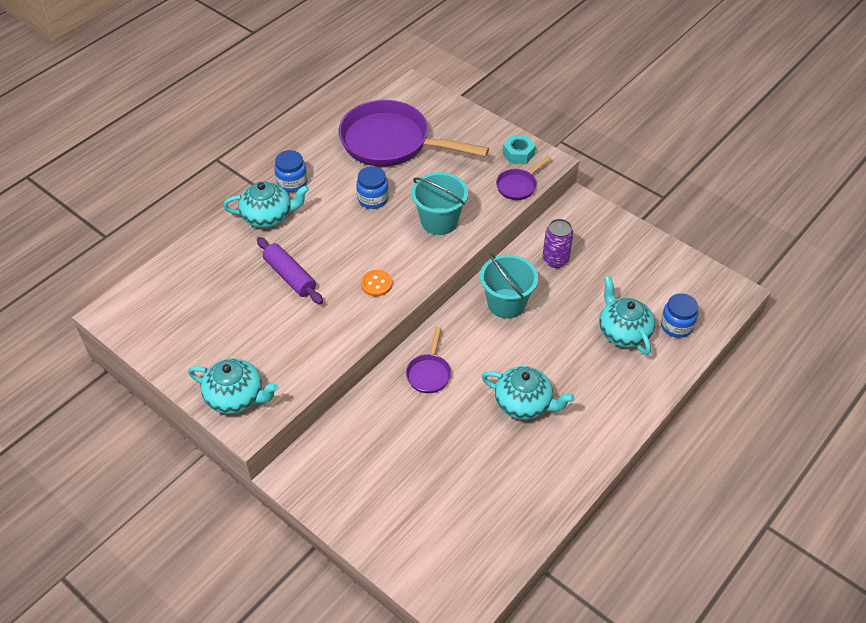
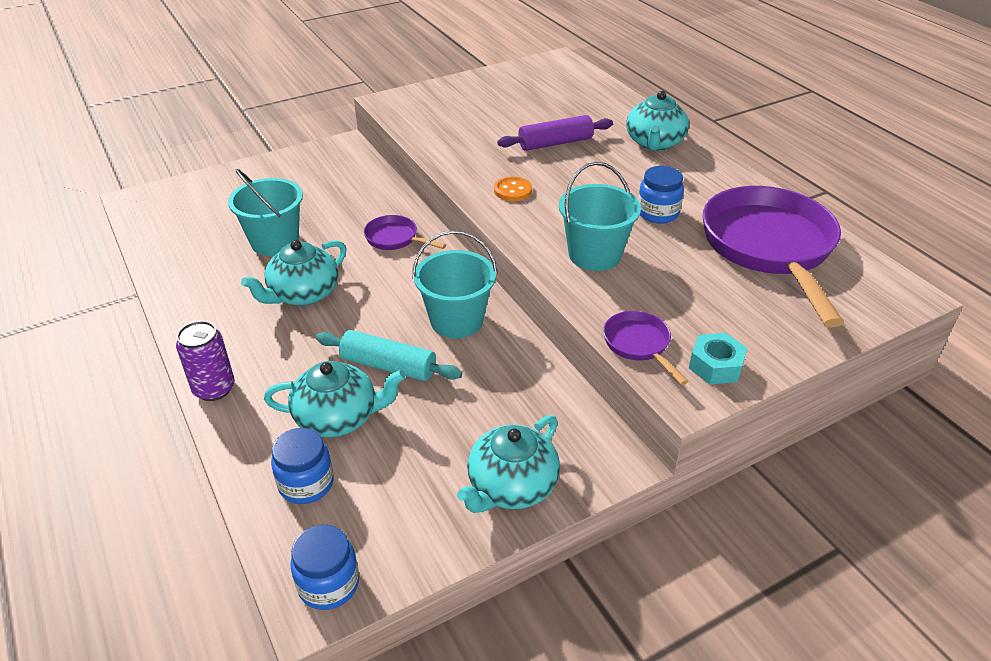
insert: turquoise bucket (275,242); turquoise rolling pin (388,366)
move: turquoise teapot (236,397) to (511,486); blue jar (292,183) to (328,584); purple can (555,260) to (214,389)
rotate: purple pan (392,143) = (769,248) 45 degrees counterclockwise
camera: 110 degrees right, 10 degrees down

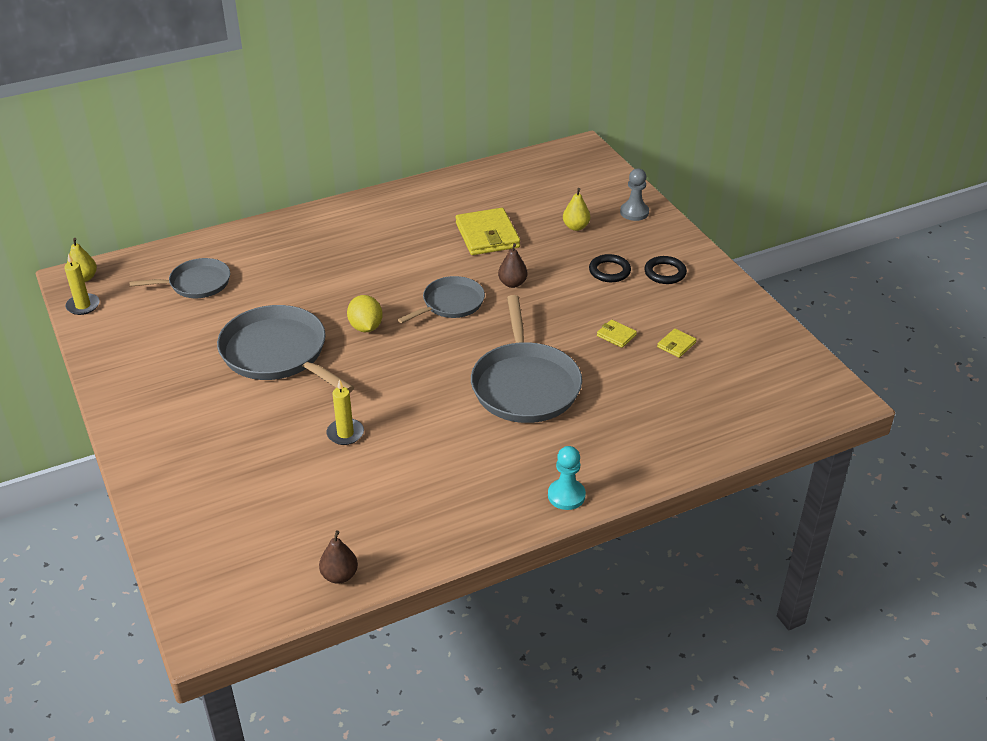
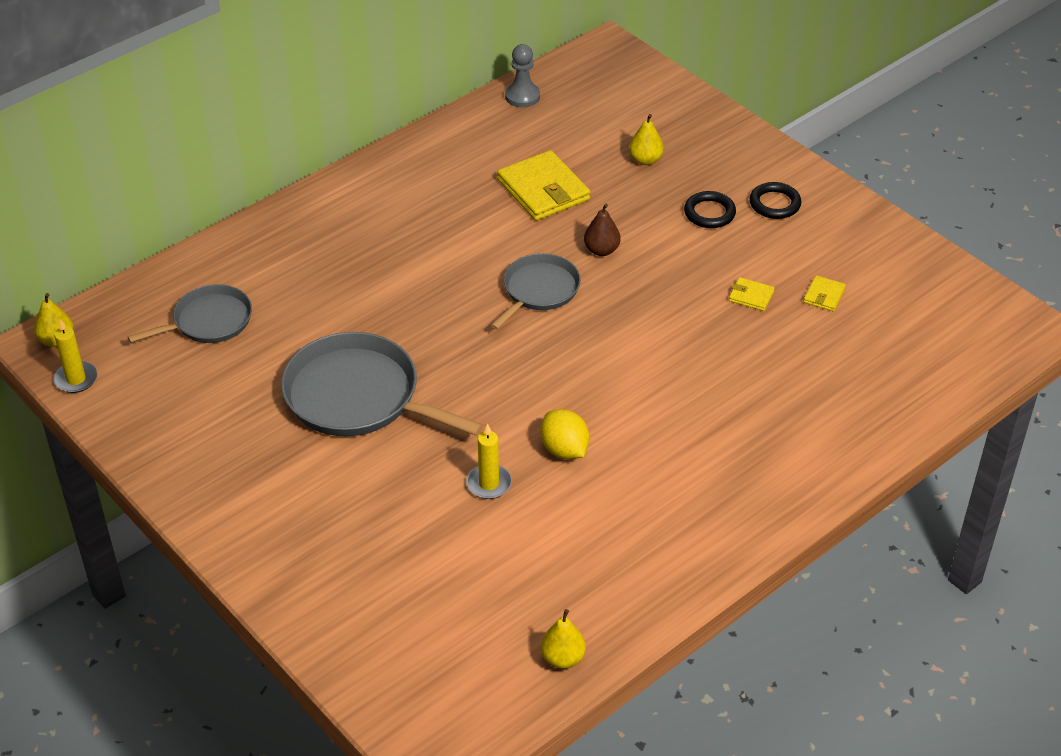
delete: grey pan (525,385); turquoise pawn (566,496)
move: yellow lemon (366,327) to (564,450); grey pawn (634,212) to (522,96)
recolor: brown pear (339,575) to yellow pear (562,658)
camera: 15 degrees left, 5 degrees up

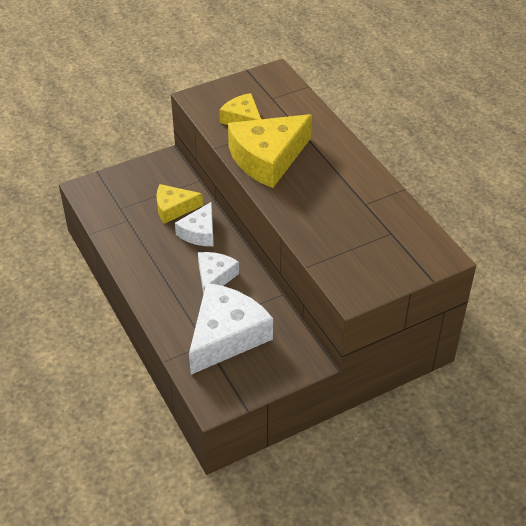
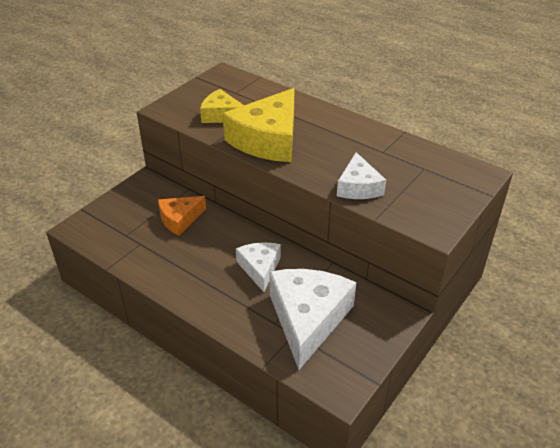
move: white cheese (199,232) to (358,187)
recolor: yellow cheese (174,208) to orange cheese (180,219)
camera: 25 degrees left, 5 degrees down

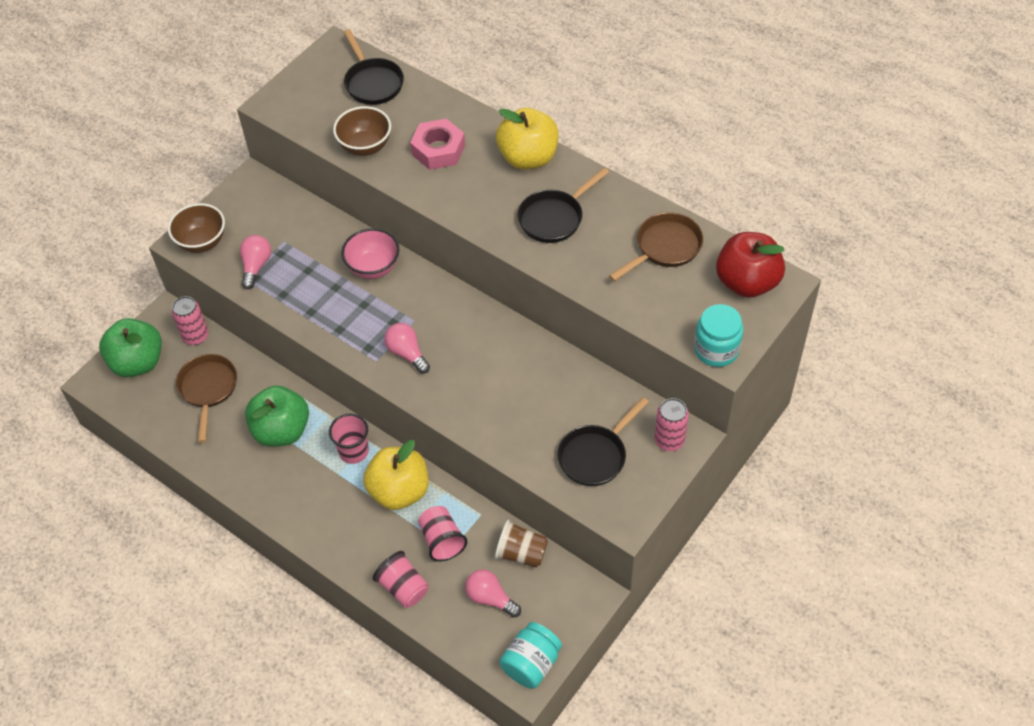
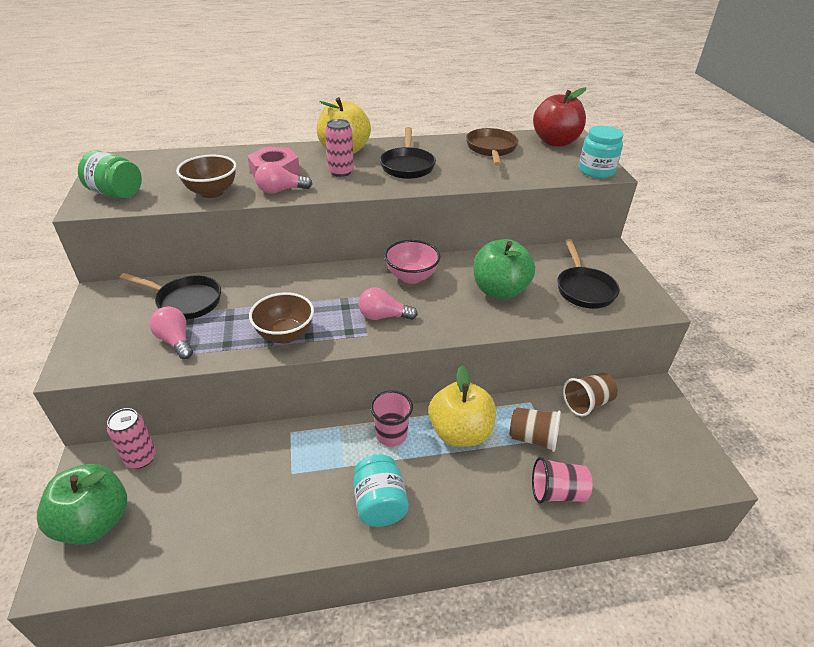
delete: brown pan (208,390)
insert: green jar (116,193)
move: brown bowl (202,242) to (285,335); green apple (281,430) to (499,290); pink bowl (373,267) to (411,277); black pan (372,82) to (185,301); pink light bulb (490,598) to (280,190); turquoise jar (531,664) to (379,504); pink can (669,440) to (341,172)
recolor: pink cup (442,540) to brown cup (533,438)
camera: 50 degrees left, 15 degrees down

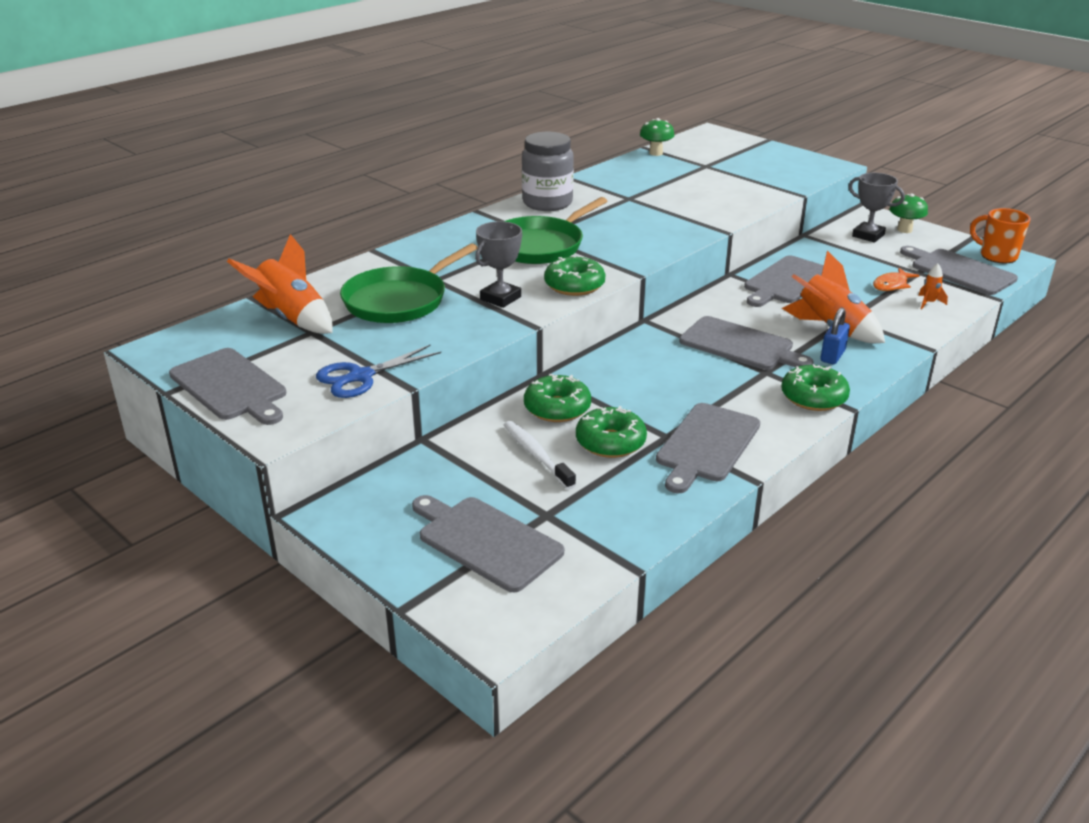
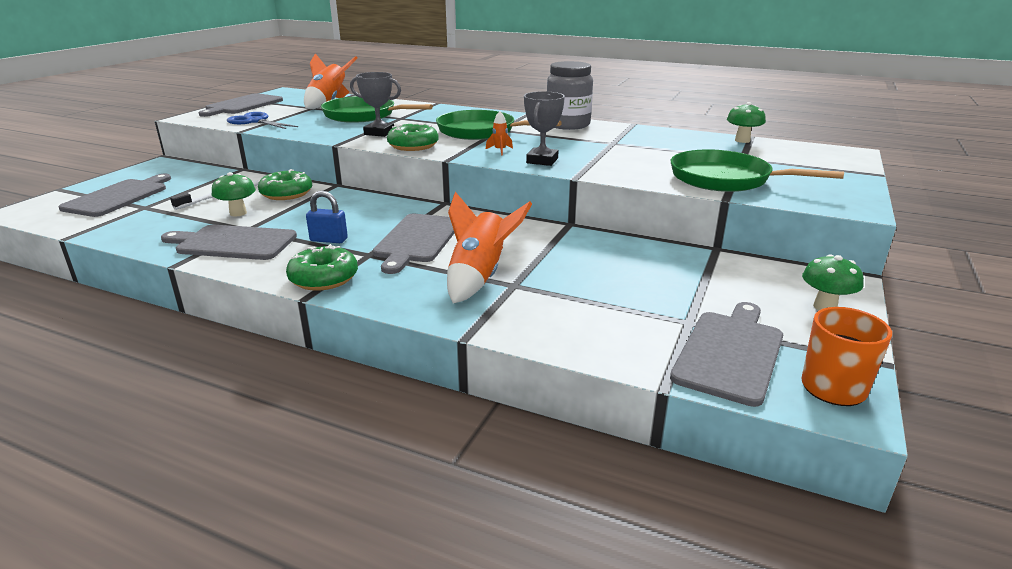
delete: grey cutting board (786,282); orange fish (891,285)
insert: green pan (725,179)
move: blue padlock (832,356) to (329,240); grey trophy (868,235) to (542,161); orange rocket (929,303) to (500,150)
replace: green donut (610,442) to green mushroom (238,213)
camera: 70 degrees right, 5 degrees down

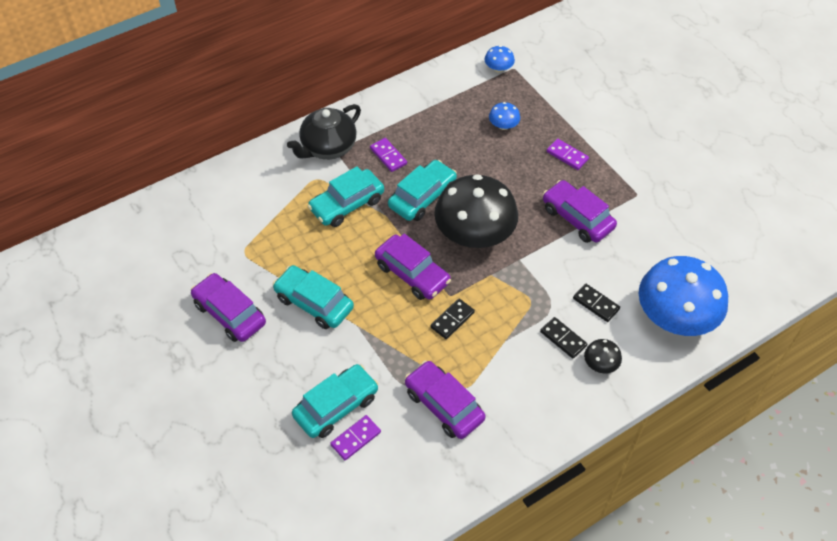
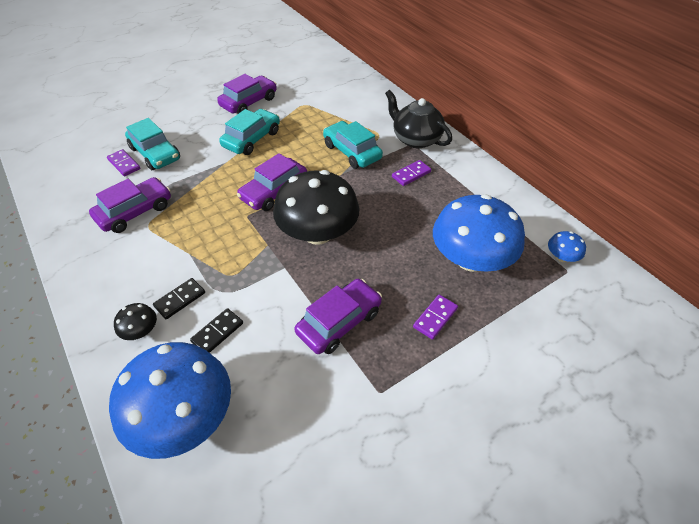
delete: turquoise car (422,197); black domino (452,320)
resize: blue mushroom (503,125) = (471,259) x2.41
camera: 90 degrees right, 5 degrees down

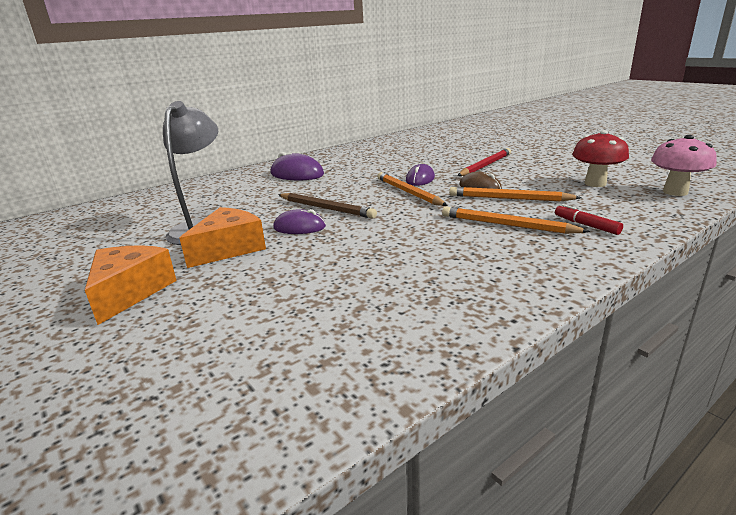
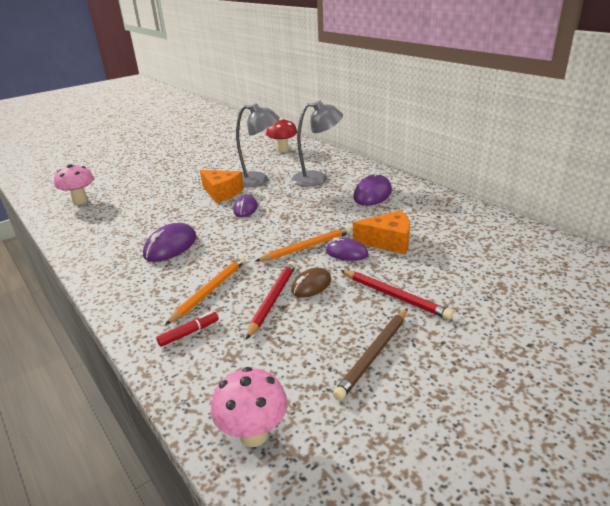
insert: pink mushroom (80,201); purple mouse (170,246); grey lamp (317,178)
move: orange cheese (130,292) to (388,242); brown pencil (326,208) to (374,354); red mushroom (595,183) to (283,150)
recolor: orange pencil (509,198) to red pencil (273,299)
camera: 90 degrees right, 5 degrees up

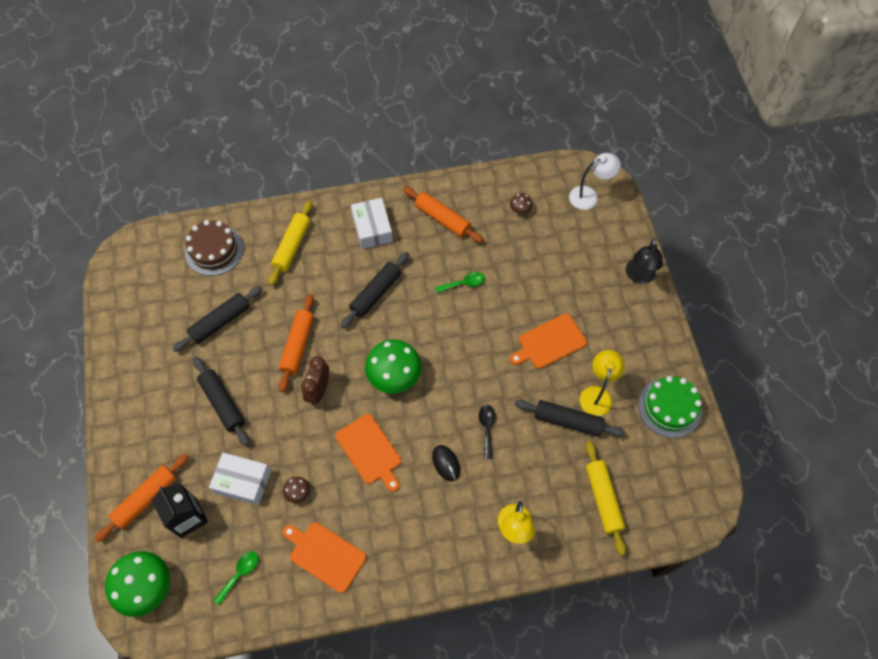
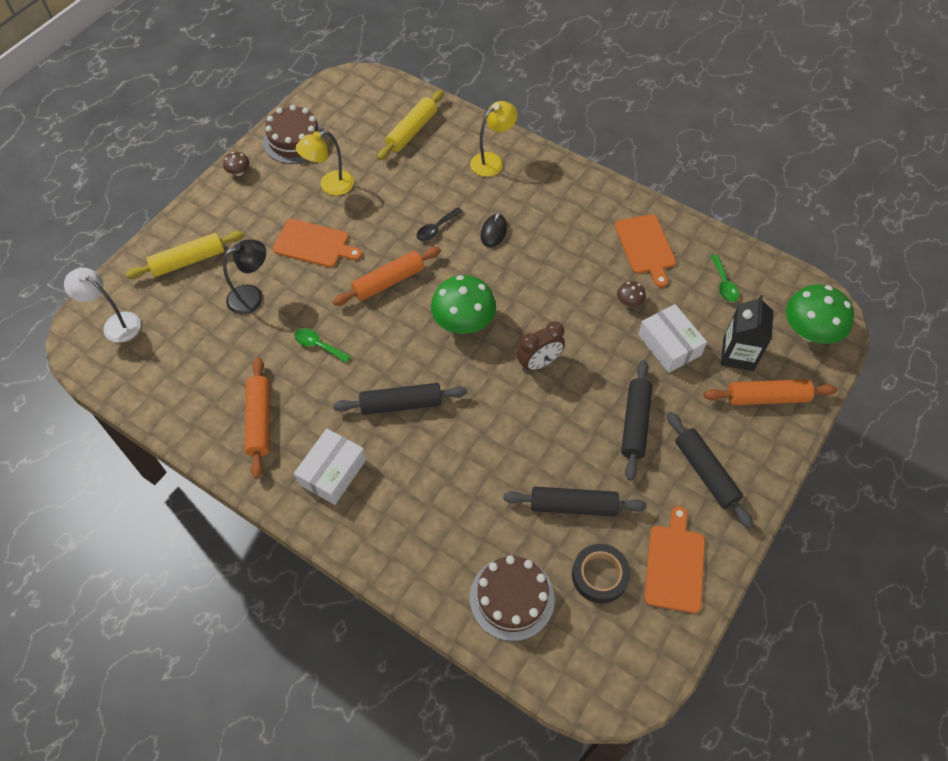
insert: black tape (599,575)
move: yellow rolling pin (292,246) to (188,261); orange rolling pin (298,345) to (388,282); orange cutting board (370,451) to (675,565); brown mushroom (520,209) to (239,172); black rolling pin (568,421) to (705,473); black lamp (638,277) to (252,296)
recolor: green cake (669,407) to brown cake (294,140)
rotate: green spoon (240,574) = (724,284) 90 degrees counterclockwise
camera: 135 degrees left, 5 degrees down

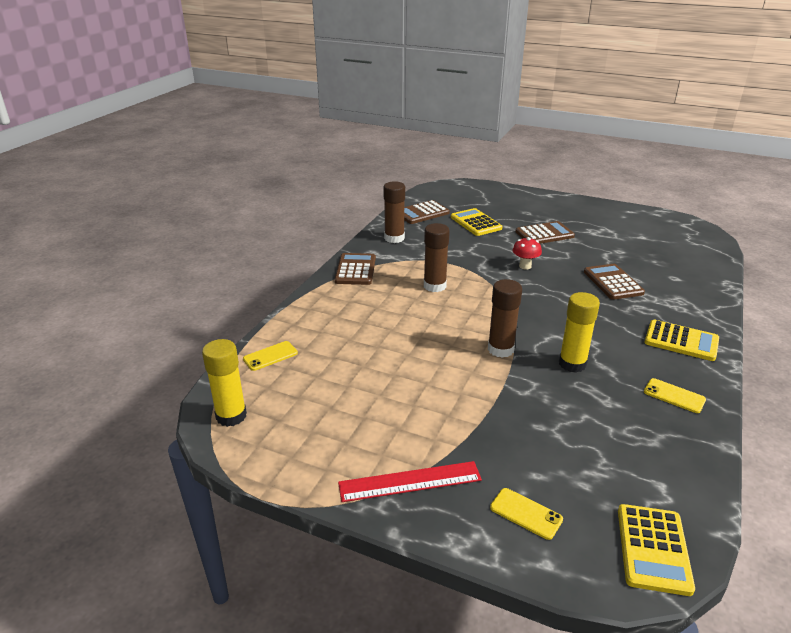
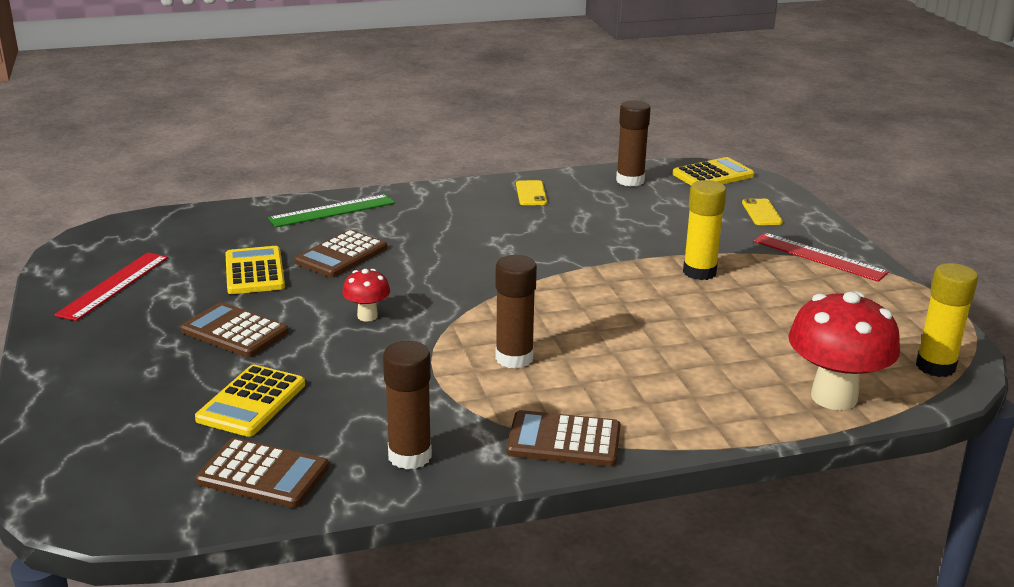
insert: red ruler (113,285); green ruler (332,211)
move: brown glue stick (500,349) to (630,180); yellow glue stick (572,364) to (699,272); yellow calculator (681,341) to (254,272)
replace: yellow phone (270,356) to red mushroom (834,397)
rotate: brown calculator (355,270) = (564,440) 45 degrees clockwise
camera: 130 degrees left, 5 degrees down

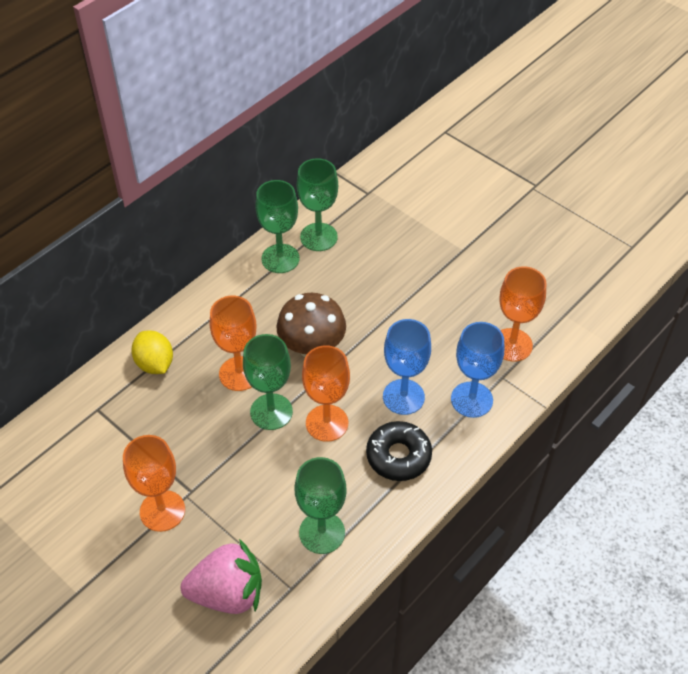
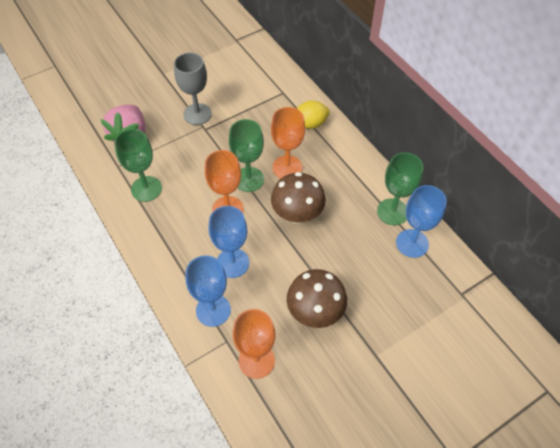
delete: black donut (398,456)
insert: brown mushroom (315,312)
recolor: orange goblet (162,511) to grey goblet (197,114); green goblet (318,237) to blue goblet (412,243)
camera: 105 degrees right, 5 degrees up

